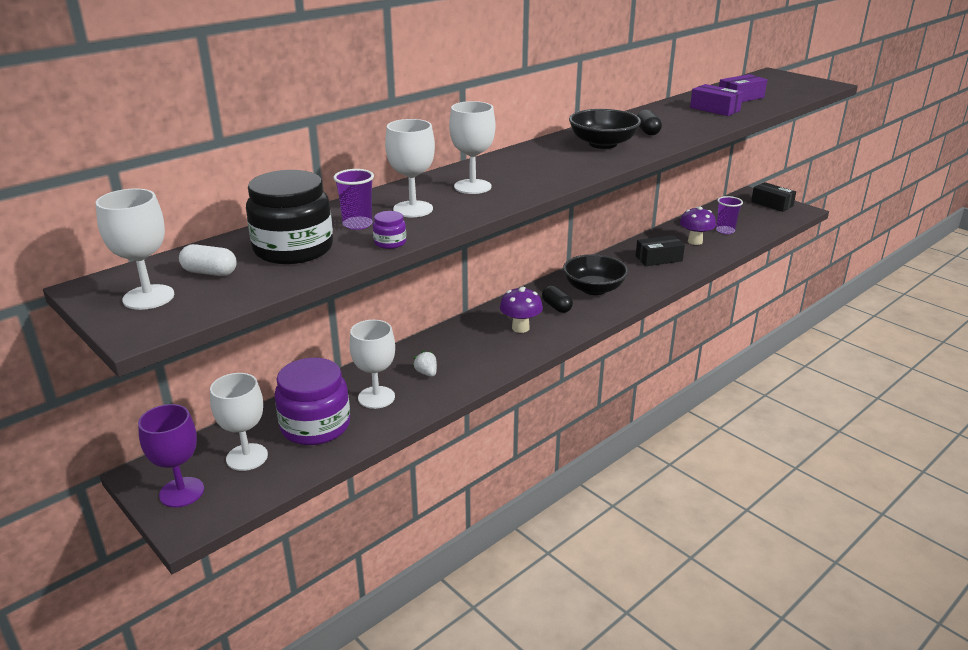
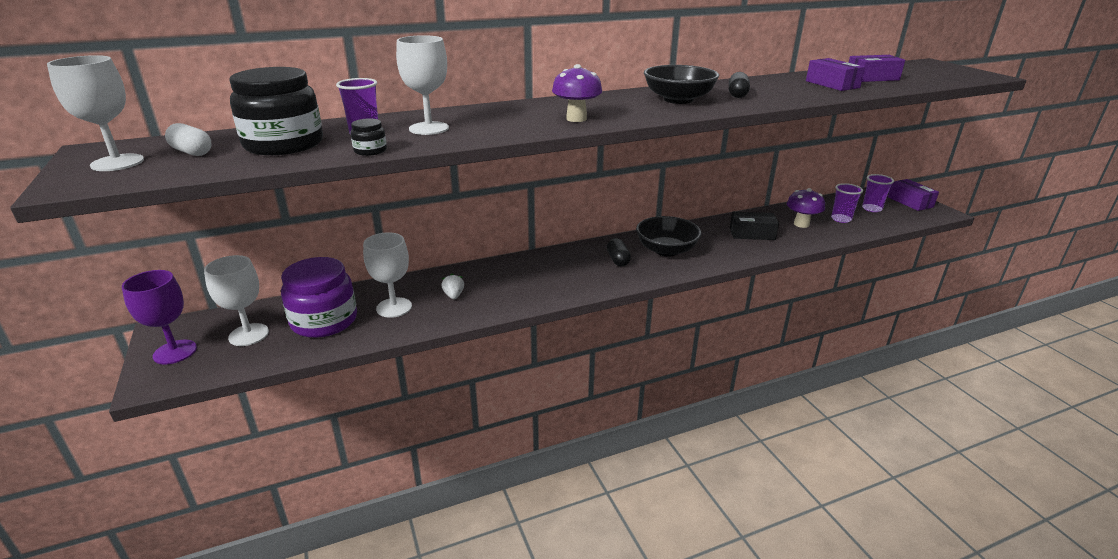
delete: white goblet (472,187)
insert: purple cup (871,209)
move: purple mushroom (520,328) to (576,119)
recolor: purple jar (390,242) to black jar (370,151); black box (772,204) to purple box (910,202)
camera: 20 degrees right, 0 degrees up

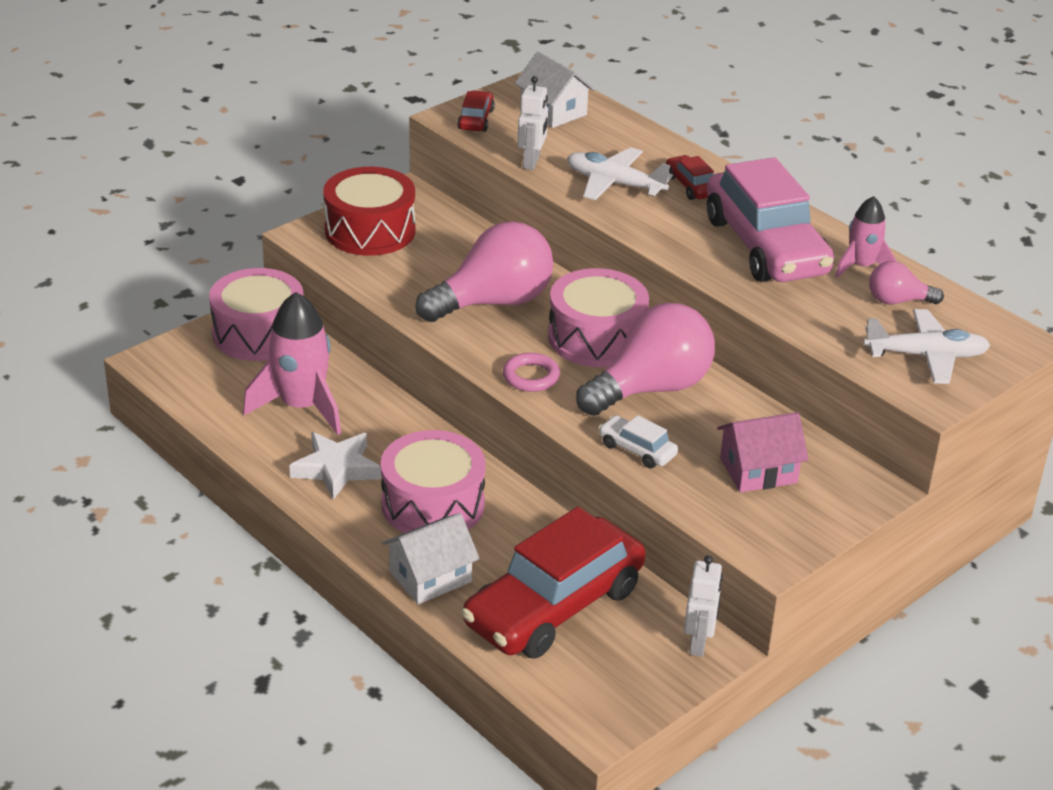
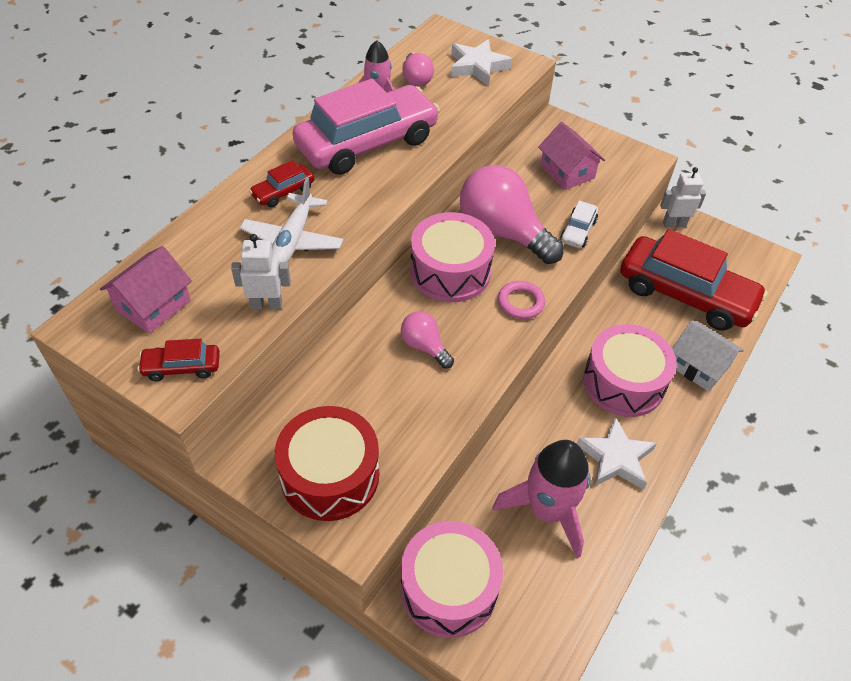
replace: white plane (926,356) to white star (477,66)
recolor: white house (553,111) to pink house (153,305)
resize: pink light bulb (493,302) = (424,346) x0.49
camera: 105 degrees left, 15 degrees up

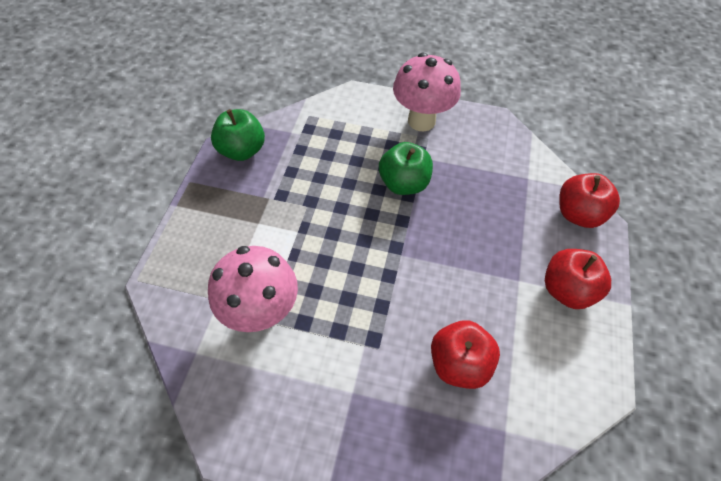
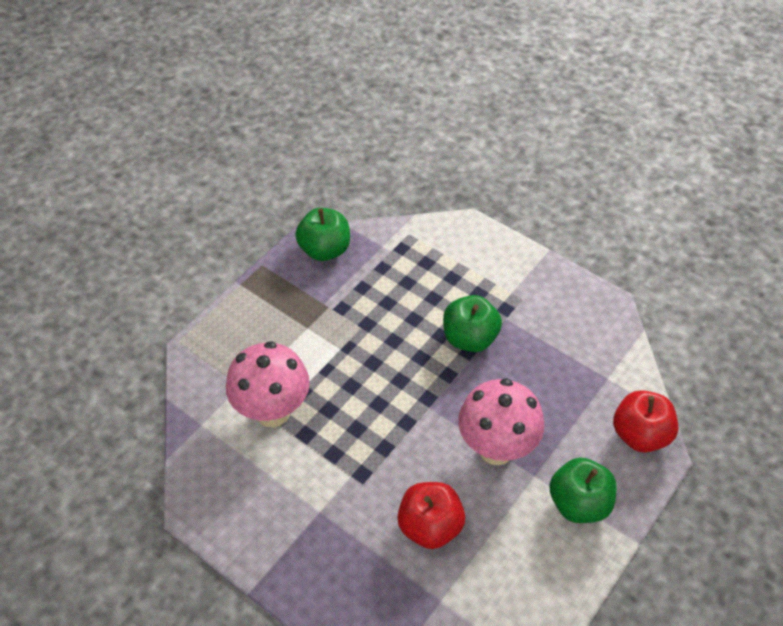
move: pink mushroom (421,121) to (496,449)
recolor: red apple (567,290) to green apple (579,503)
camera: 25 degrees right, 5 degrees down

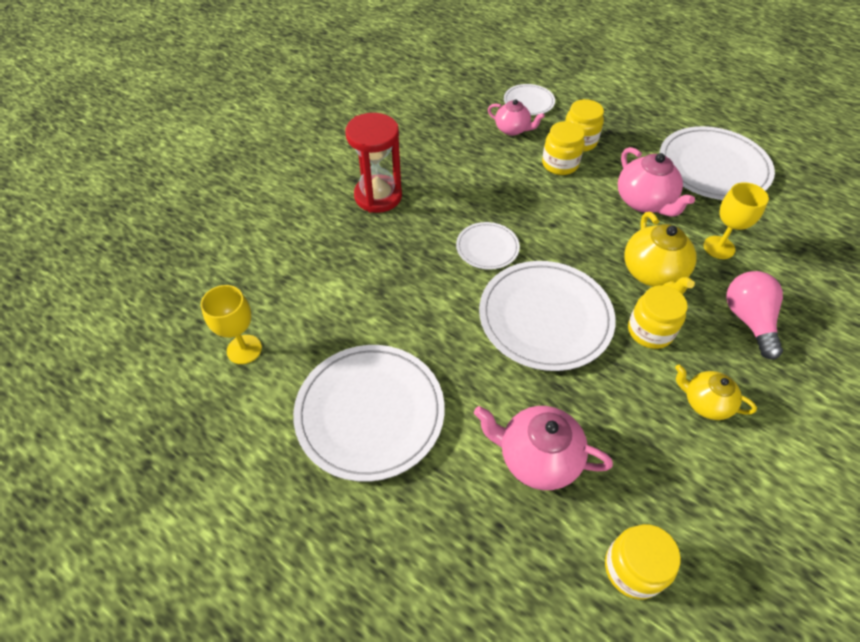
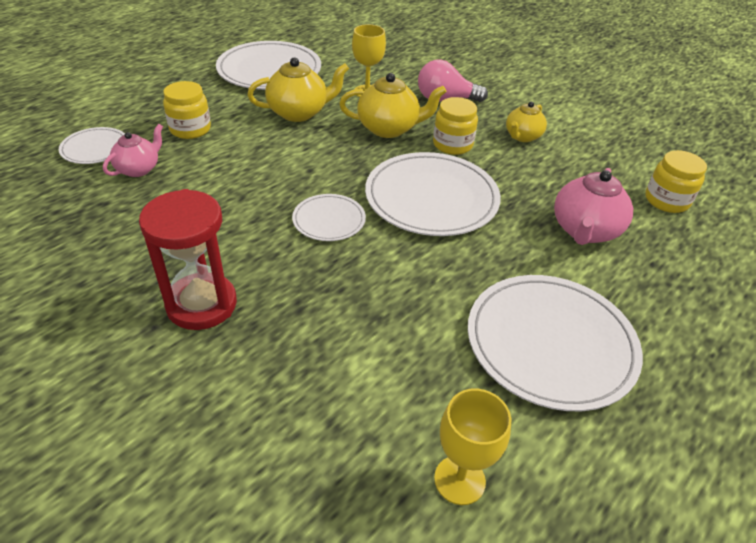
delete: yellow jar (560,164)
recolor: pink teapot (644,202) to yellow teapot (299,113)
camera: 85 degrees left, 10 degrees down

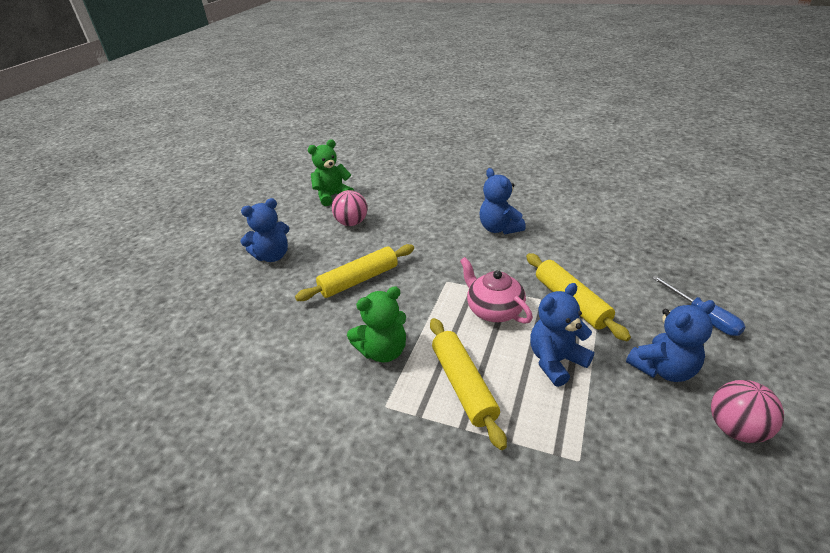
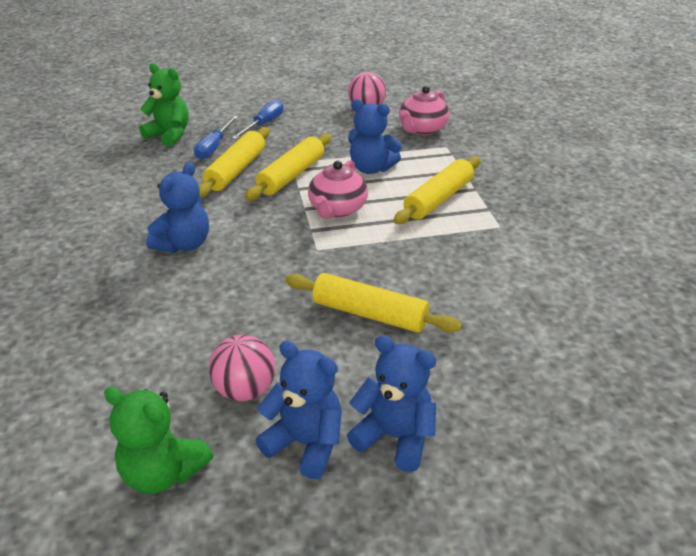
insert: blue screwdriver (214,147); yellow rolling pin (236,170); pink teapot (422,129)
move: green teddy bear (383,351) to (169,135); blue teddy bear (663,369) to (305,443)
camera: 125 degrees left, 0 degrees up

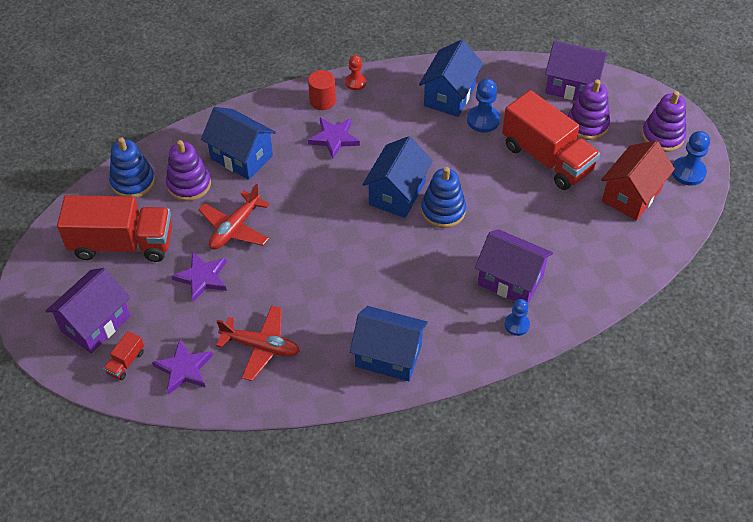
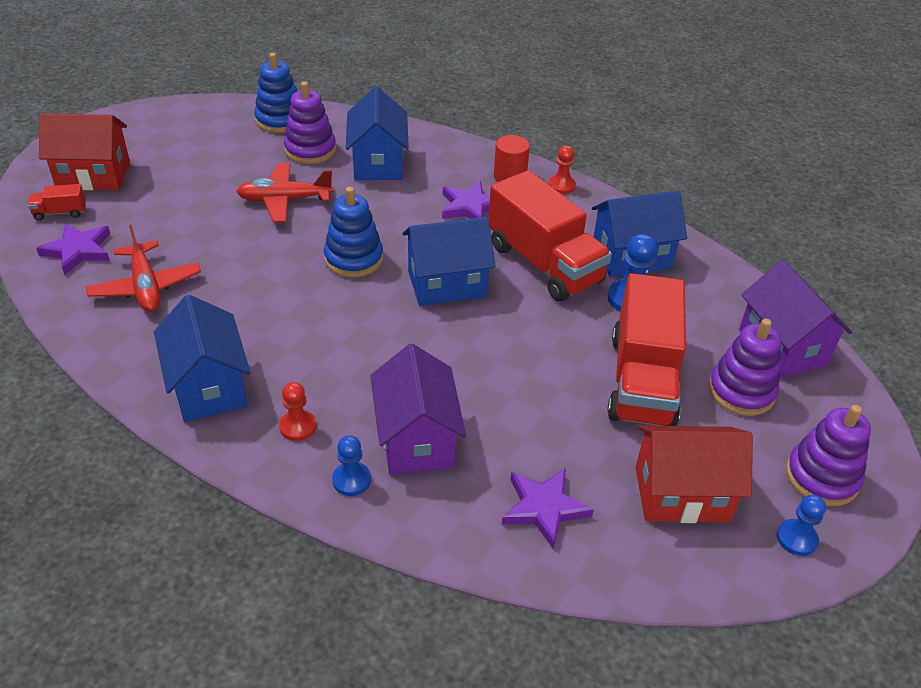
insert: red pawn (298,426)
move: red truck (122,244) to (544,264); purple star (202,278) to (544,508); blue stacking toy (443,210) to (354,259)
recolor: purple house (95,323) to red house (93,175)
resize: blue pawn (688,172) = (796,538) x0.67
camera: 50 degrees right, 10 degrees down

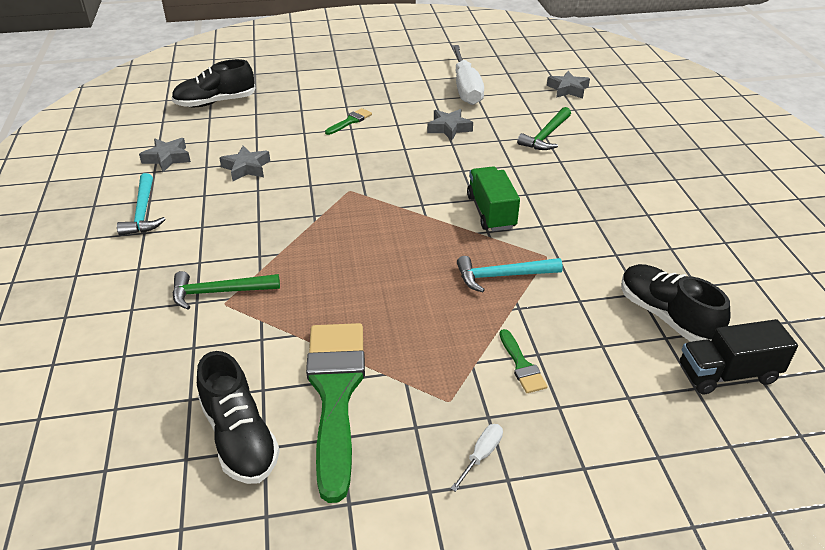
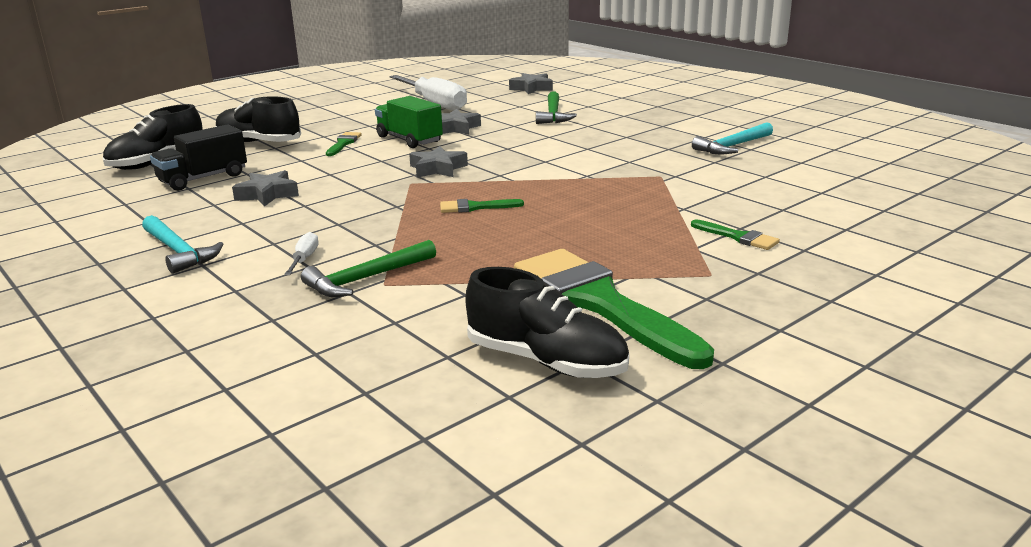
insert: green brush (475,207)
move: grey star (167,158) to (437,169); white screwdriver (481,455) to (304,259); turquoise hammer (502,276) to (732,146); green truck (491,212) to (409,139); black shoe (666,316) to (259,142); black truck (727,374) to (203,178)
camera: 30 degrees left, 15 degrees down

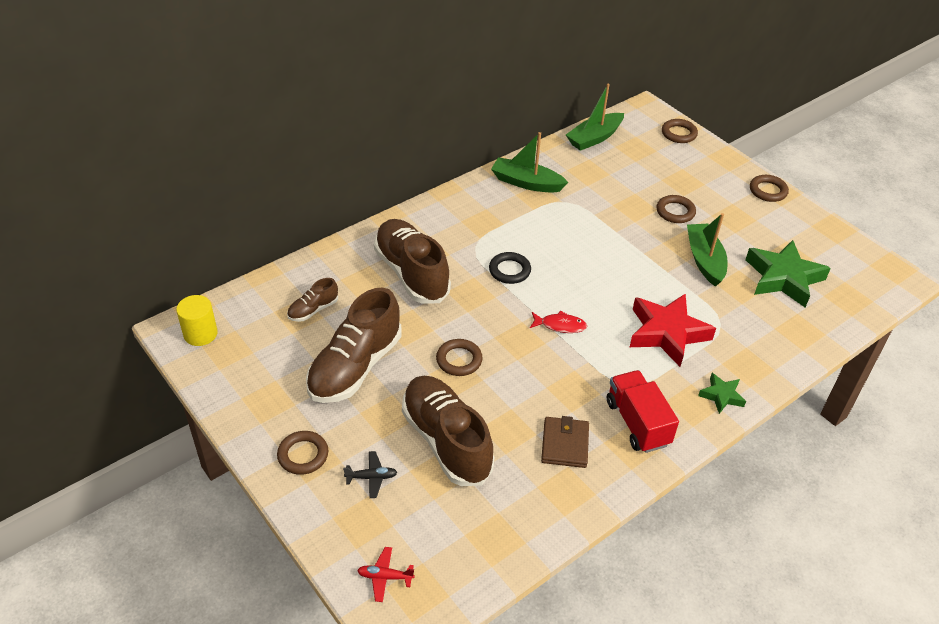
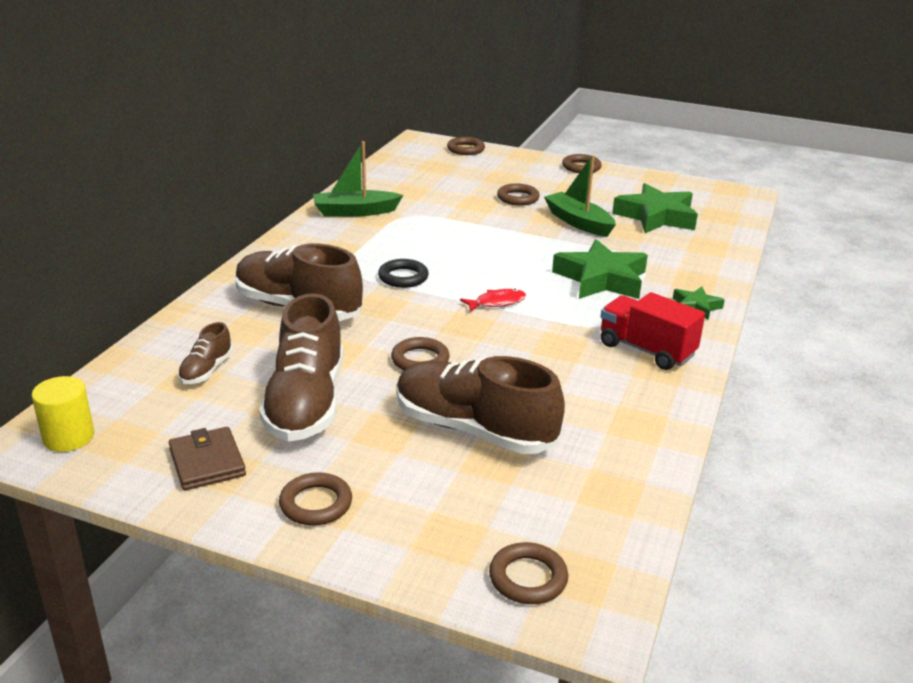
delete: black plane (371,477); green boat (594,138)
move: brown wallet (565,444) to (207,462)
replace: red plane (385,577) to brown ring (528,578)
recolor: red star (667,333) to green star (601,279)
camera: 30 degrees left, 15 degrees down

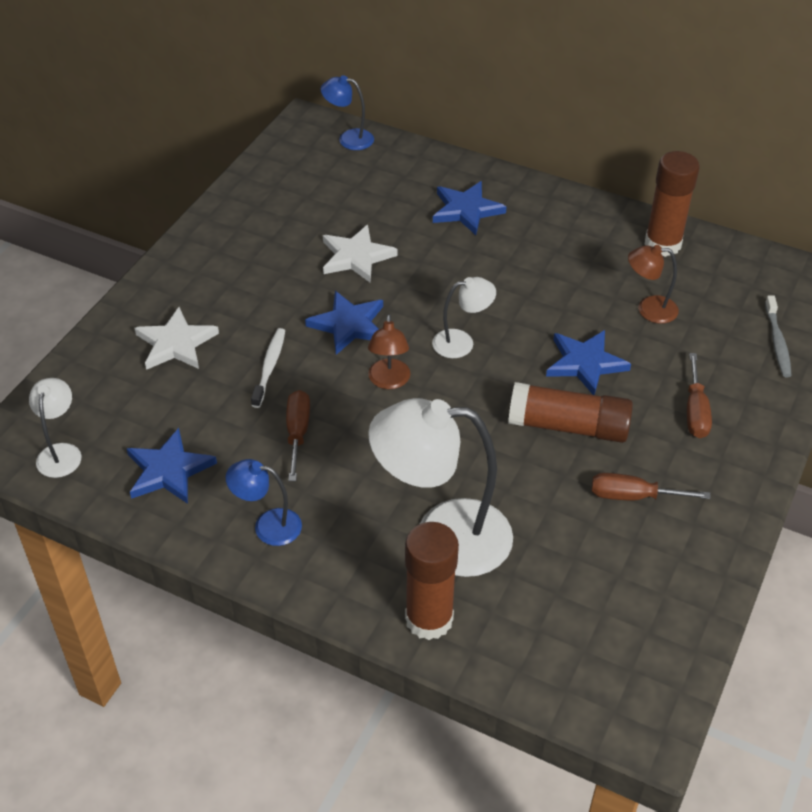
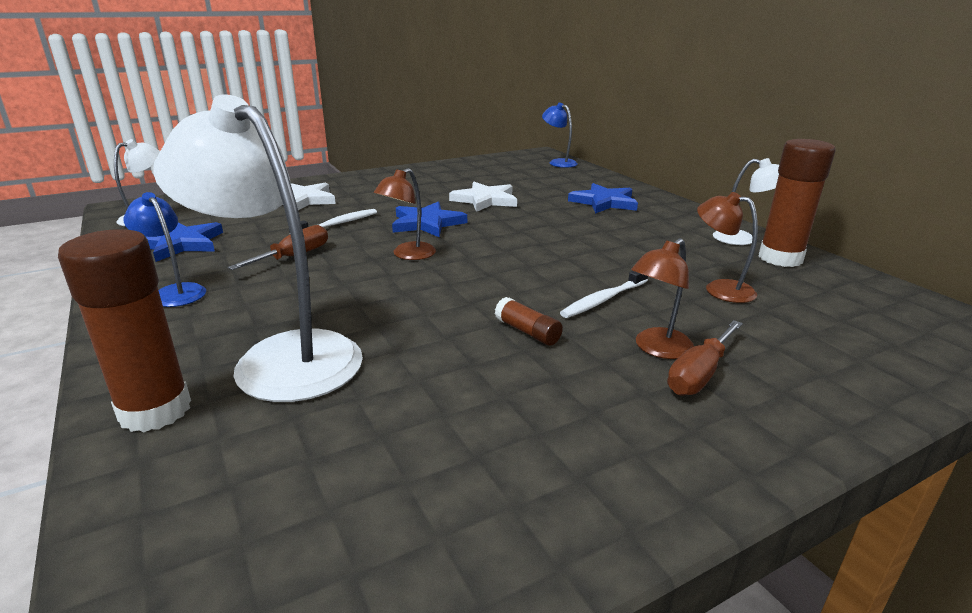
delete: brown screwdriver (633,496); grey toothbrush (777,342)
insert: brown lamp (657,349)
move: white lamp (462,342) to (743,239)
replace: blue star (585,363) to white toothbrush (603,299)
resize: brown glue stick (568,426) = (527,332) x0.48
camera: 35 degrees right, 20 degrees down

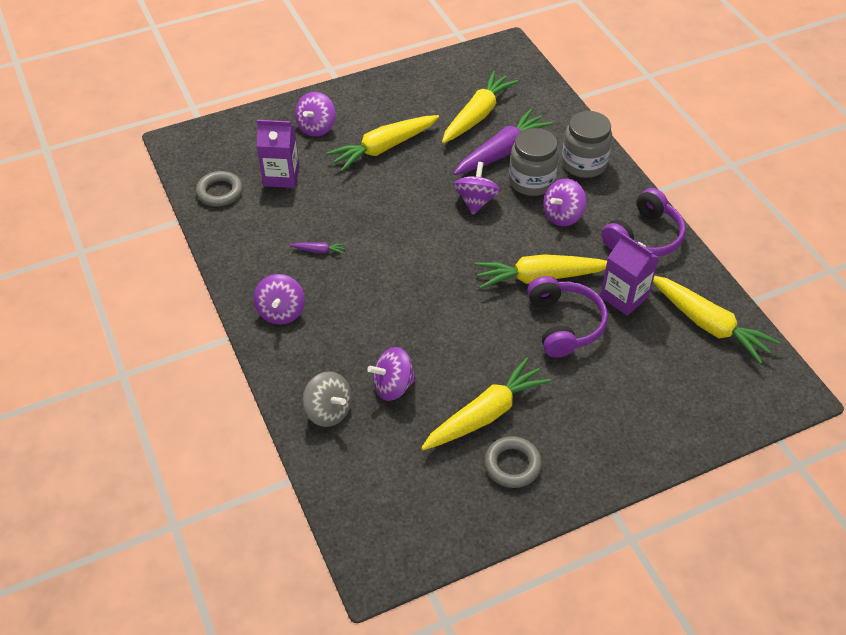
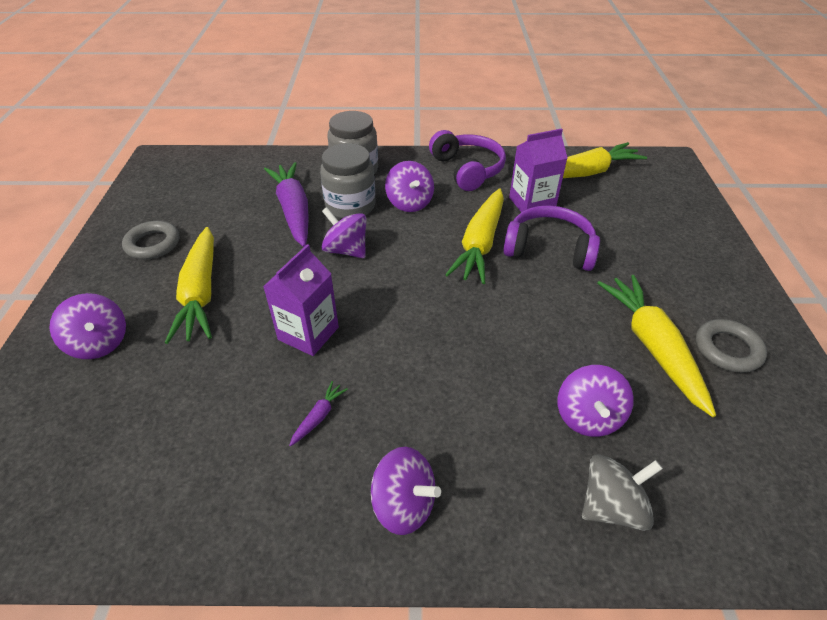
delete: yellow carrot (477,115)
move: grey ring (219,192) to (153,244); purple carton (281,176) to (308,333)
camera: 65 degrees left, 5 degrees down

